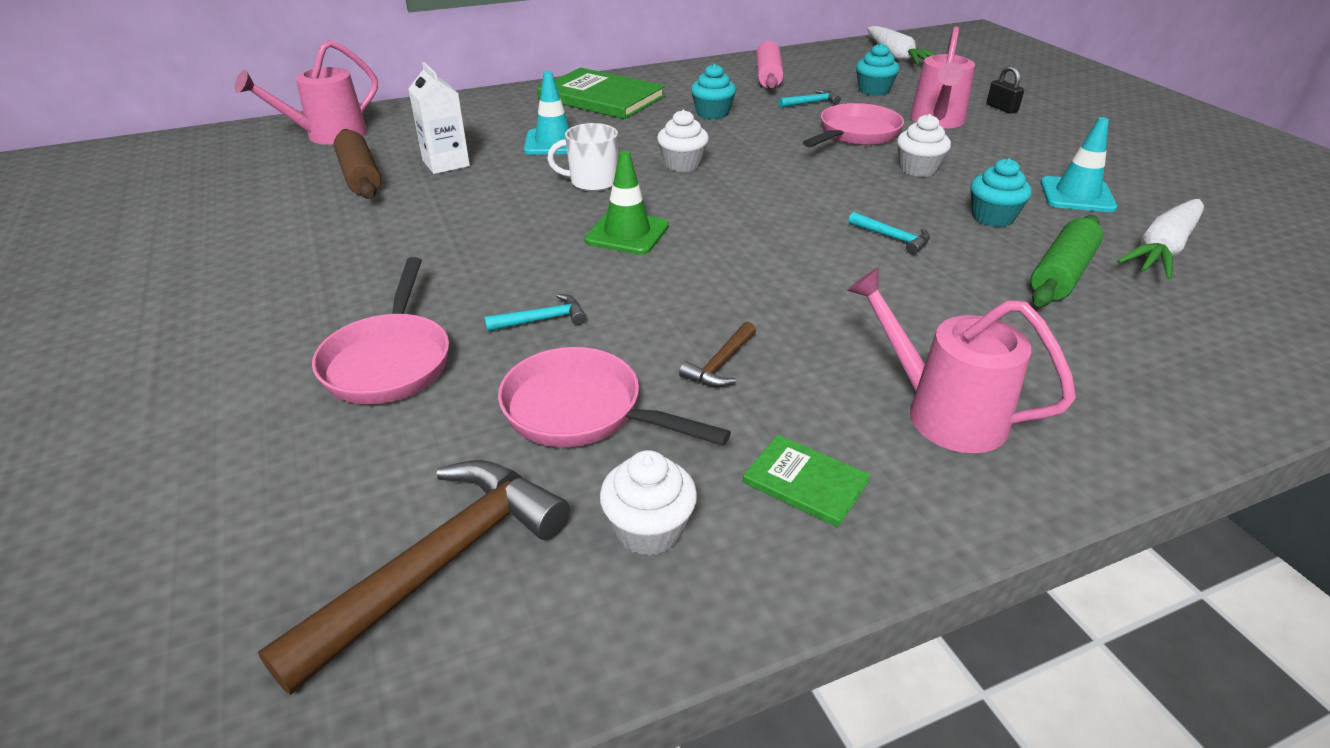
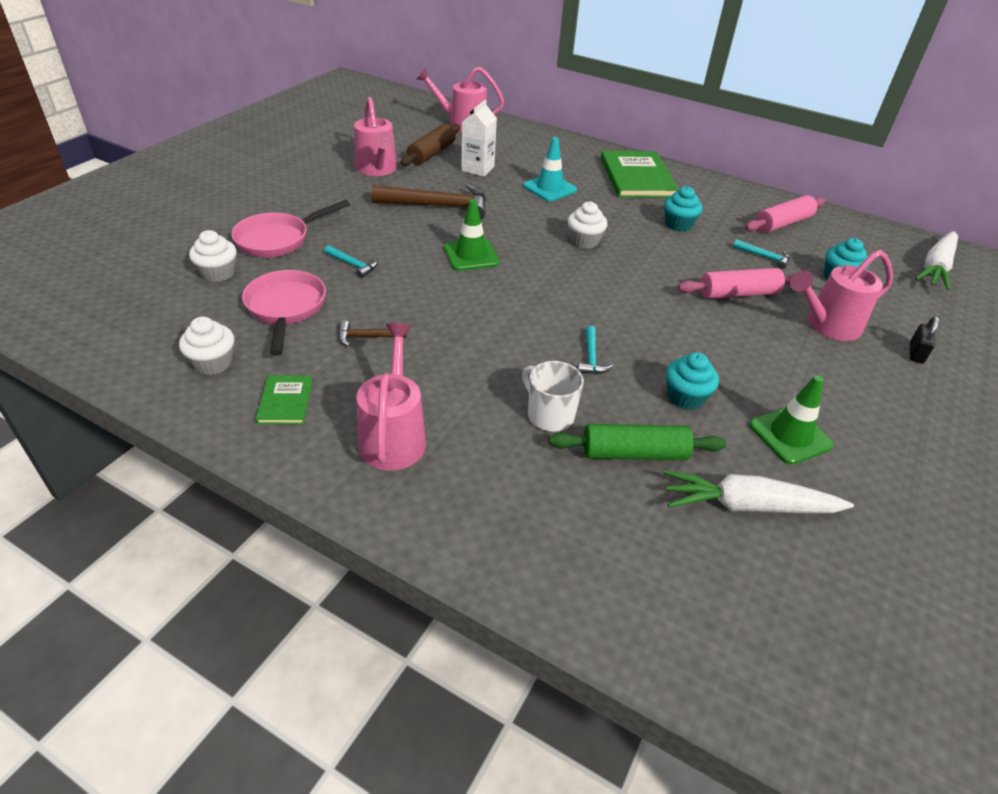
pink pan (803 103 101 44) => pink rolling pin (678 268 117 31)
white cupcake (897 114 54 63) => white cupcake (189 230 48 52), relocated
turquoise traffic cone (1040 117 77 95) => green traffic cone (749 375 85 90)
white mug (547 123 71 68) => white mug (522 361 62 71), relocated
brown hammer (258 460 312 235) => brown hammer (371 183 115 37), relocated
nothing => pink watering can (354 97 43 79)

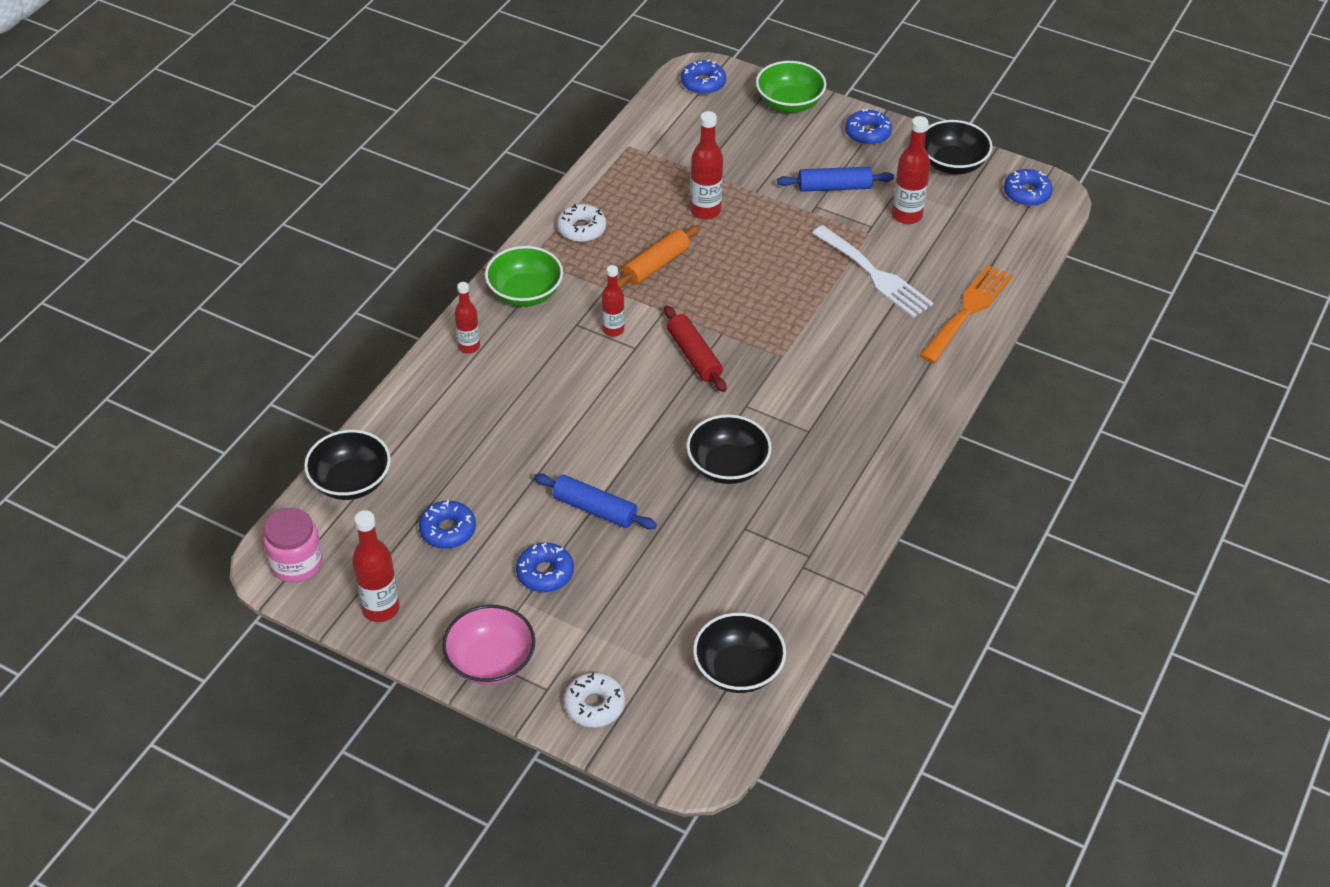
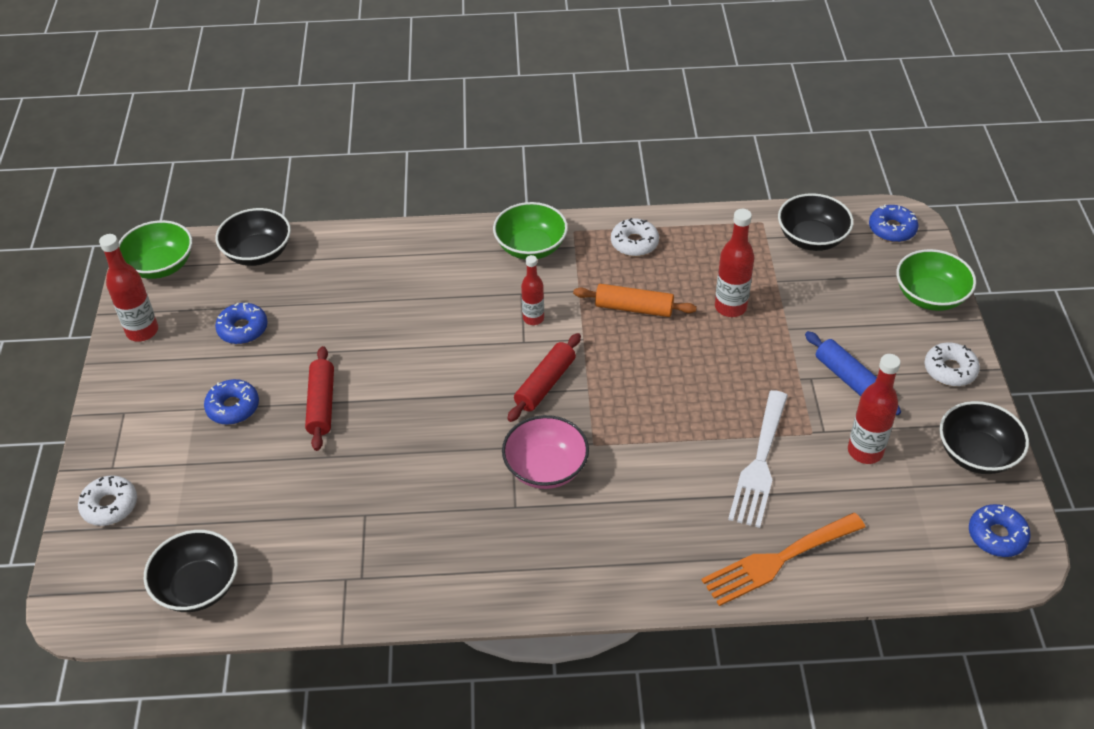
blue donut (845 108 47 37) => white donut (925 342 55 44)
orange fork (920 265 93 98) => orange fork (702 513 163 93), 150 degrees clockwise
red bottle (455 282 25 71) => nothing
black bowl (687 414 85 70) => black bowl (778 193 75 58), relocated
blue rolling pin (534 474 123 55) => red rolling pin (305 346 29 105)
pink jar (263 508 60 75) => green bowl (119 220 73 59)
pink bowl (442 605 94 80) => pink bowl (502 415 87 74), relocated

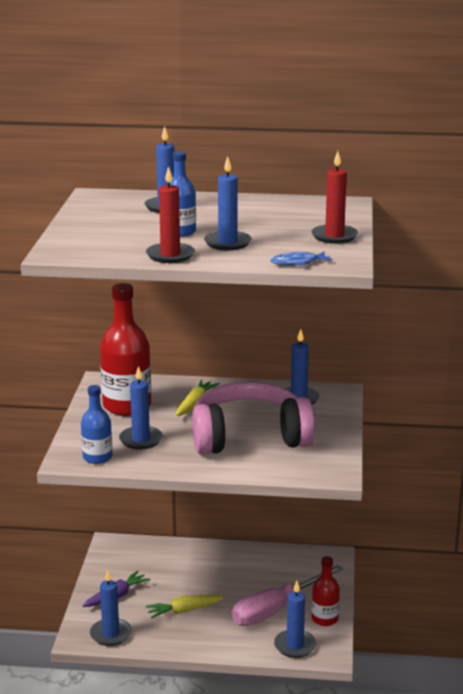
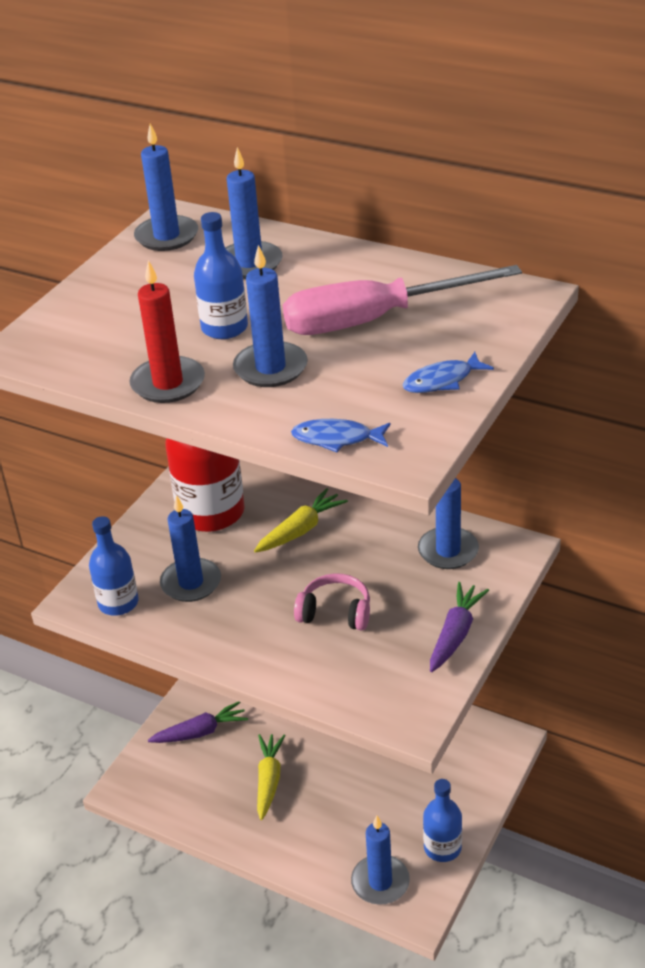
red candle (311 151 47 93) => blue fish (403 352 91 41)
pink headphones (192 382 123 73) => pink headphones (294 573 76 58), x0.43
red bottle (312 556 28 70) => blue bottle (423 779 39 83)
pink screwdriver (232 565 111 61) => pink screwdriver (283 265 239 70), relocated
blue candle (90 569 42 77) => blue candle (134 124 64 127), relocated
yellow carrot (146 595 78 24) => yellow carrot (257 734 29 86), 90 degrees clockwise
nothing => purple carrot (430 582 59 90)

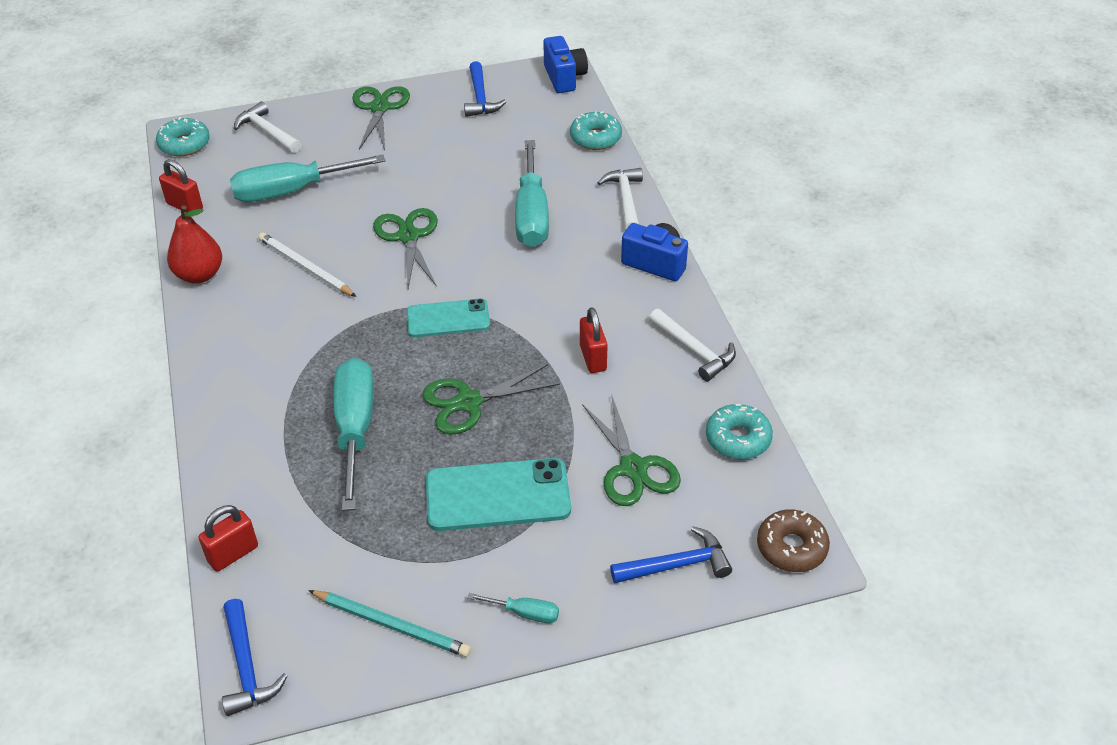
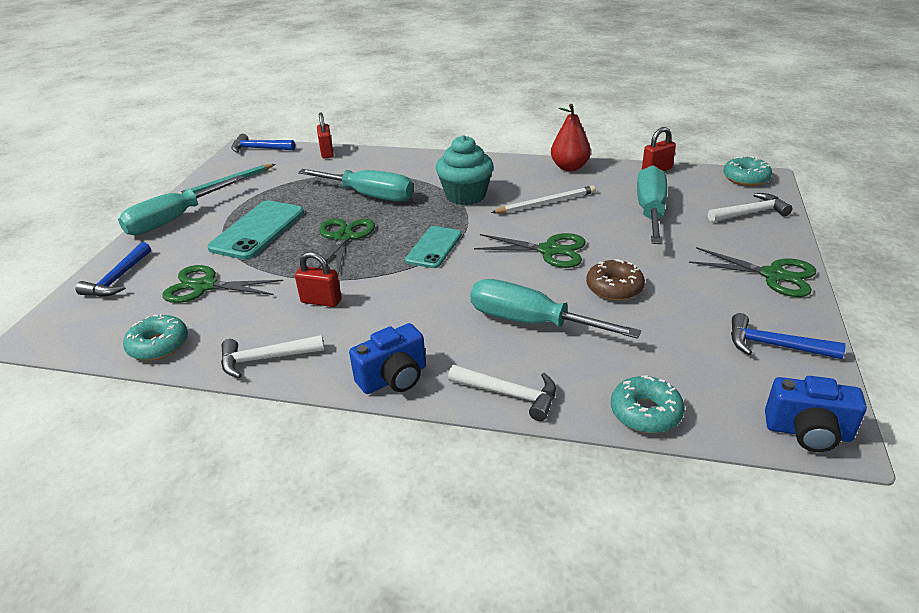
brown donut (757 509 73 63) => brown donut (586 259 59 42), relocated
turquoise screwdriver (467 593 92 30) => turquoise screwdriver (118 175 126 60), x2.26
nothing => turquoise cupcake (436 135 58 70)

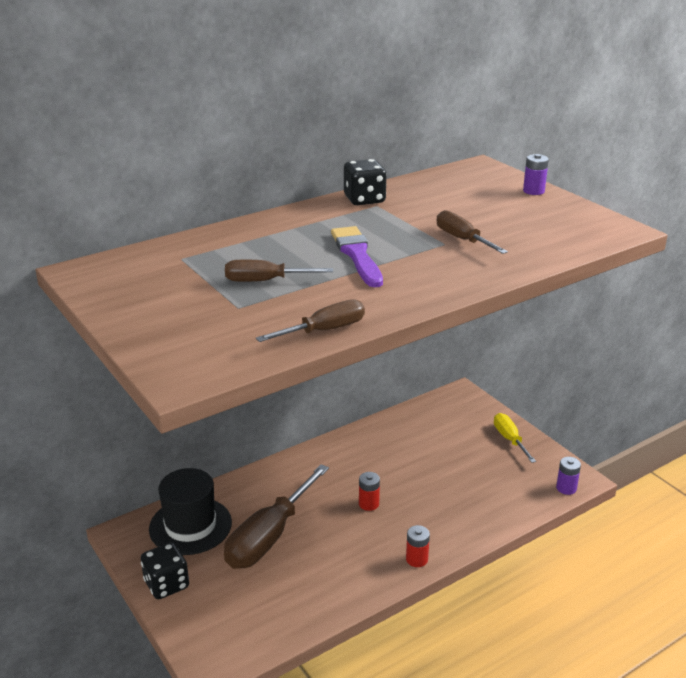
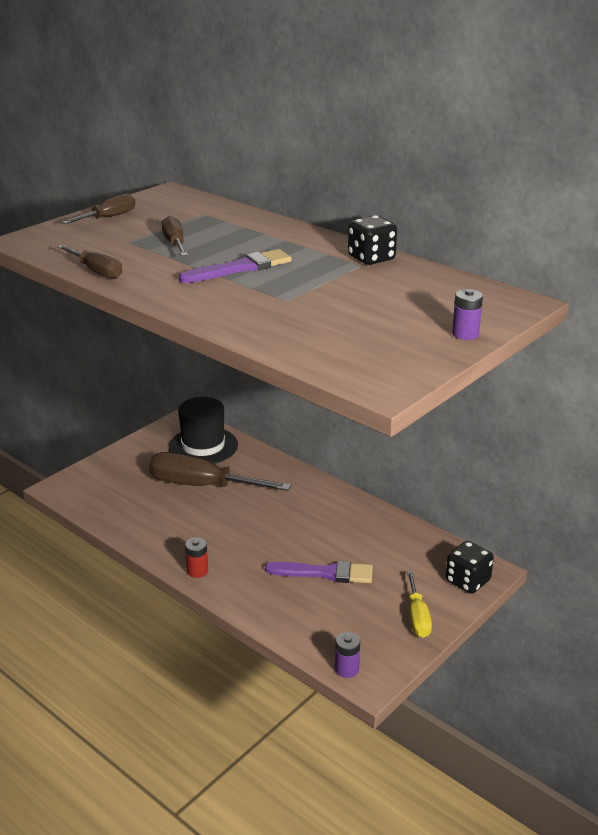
brown screwdriver (437 210 71 44) => brown screwdriver (62 194 74 30), relocated
yellow screwdriver (494 413 42 50) => yellow screwdriver (407 571 25 67), 120 degrees clockwise
red battery (359 472 21 39) => nothing
black dice (141 542 48 57) => black dice (446 541 48 53), relocated
nothing => purple brush (265 561 108 22)

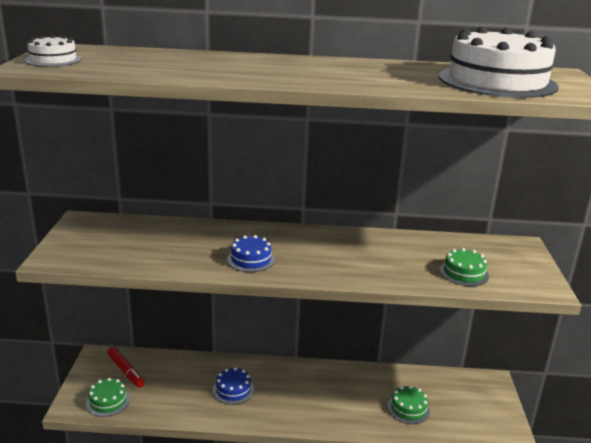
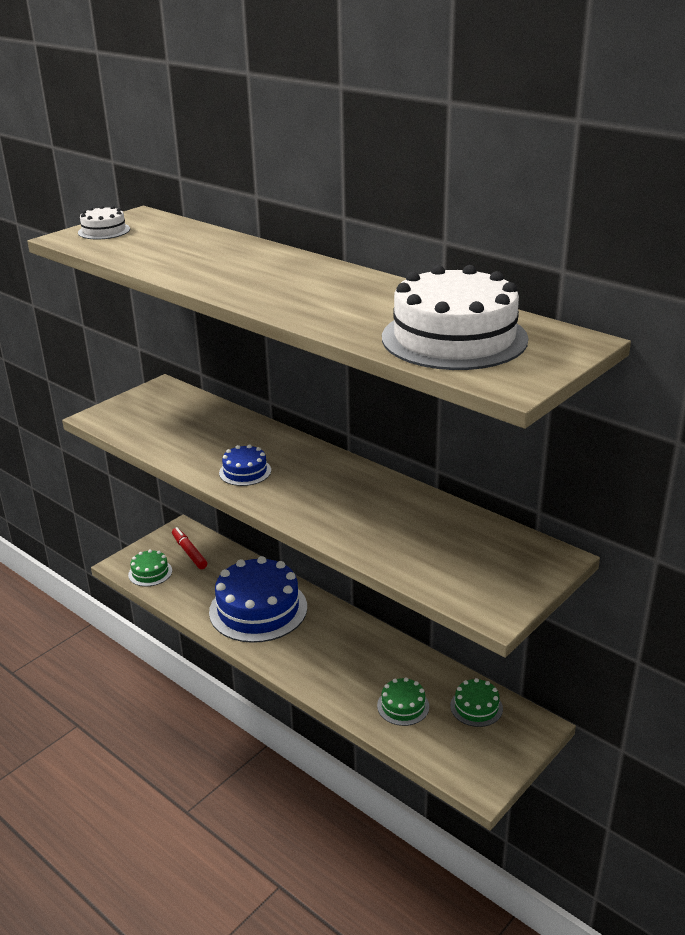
green cake (440 248 49 38) => green cake (450 678 53 49), relocated
red marker (107 347 38 41) => red marker (172 527 35 42), 150 degrees clockwise
blue cake (213 367 41 38) => blue cake (209 556 98 87), x2.14

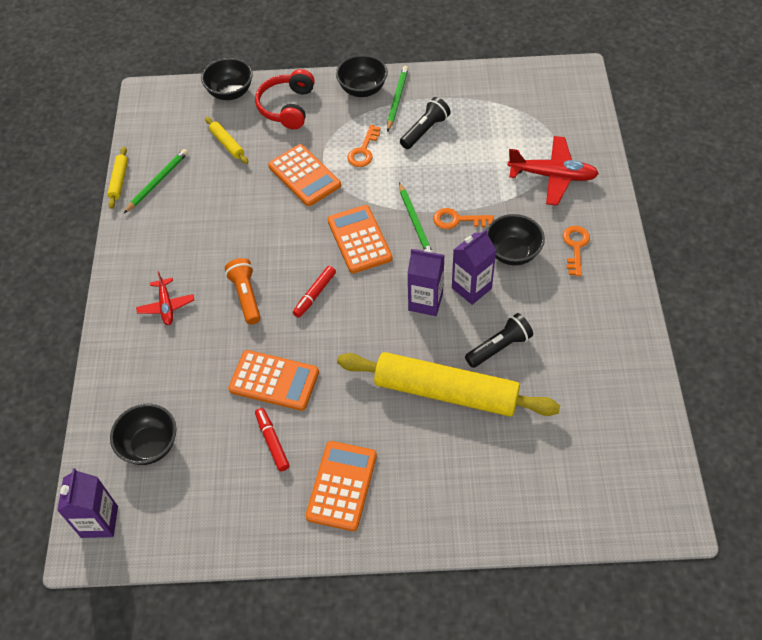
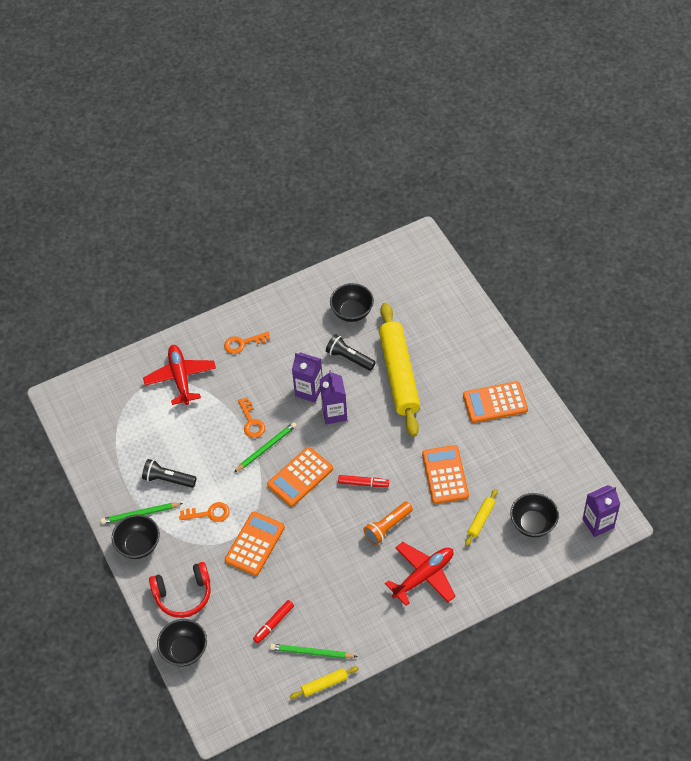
yellow rolling pin (205 117 43 47) => yellow rolling pin (465 489 32 57), relocated
black bowl (487 214 58 52) => black bowl (330 283 44 39), relocated
red plane (136 271 58 54) => red plane (385 542 71 64), x1.68
red marker (255 408 35 63) => red marker (253 600 41 44), relocated

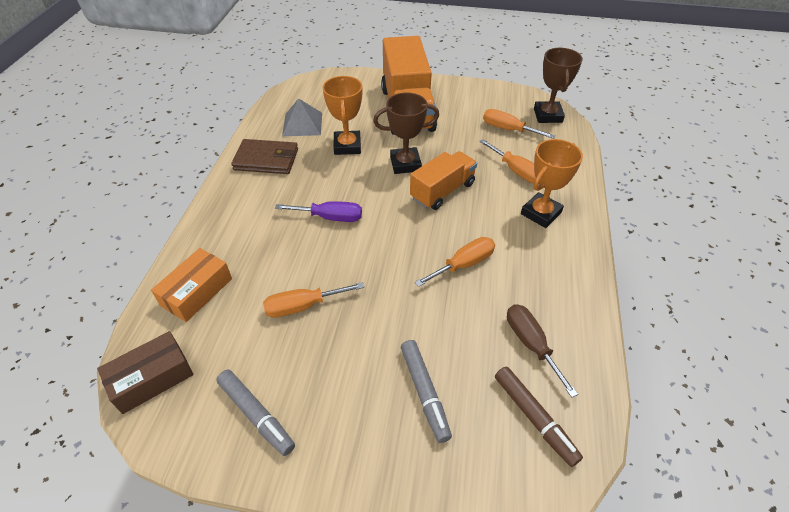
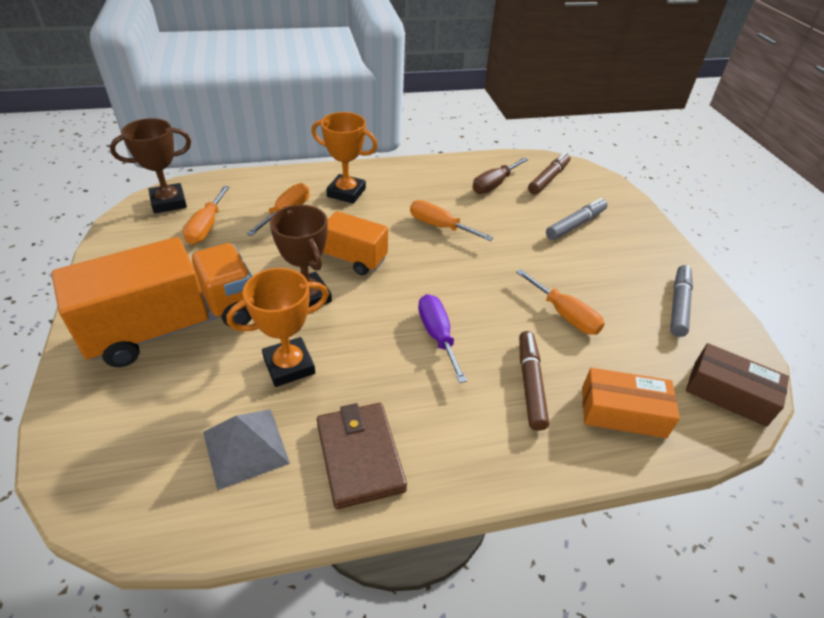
nothing => brown marker (519 331 30 100)

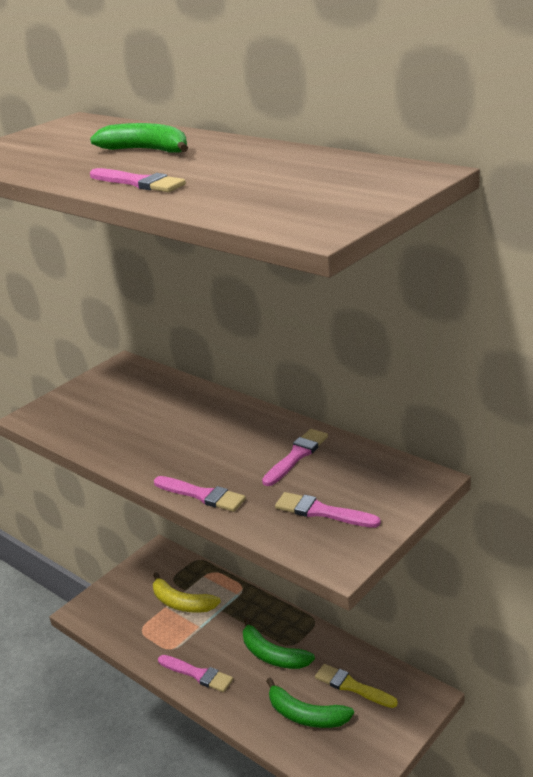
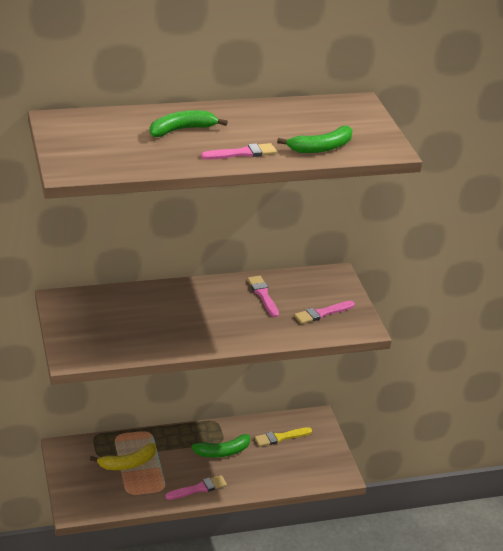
pink brush (154 476 92 36) => nothing
green banana (266 678 88 50) => green banana (277 126 76 27), relocated

